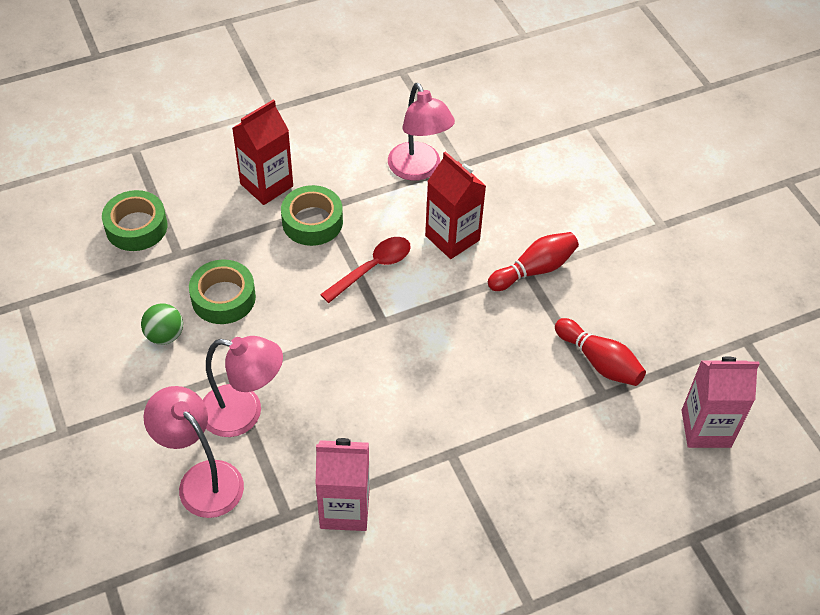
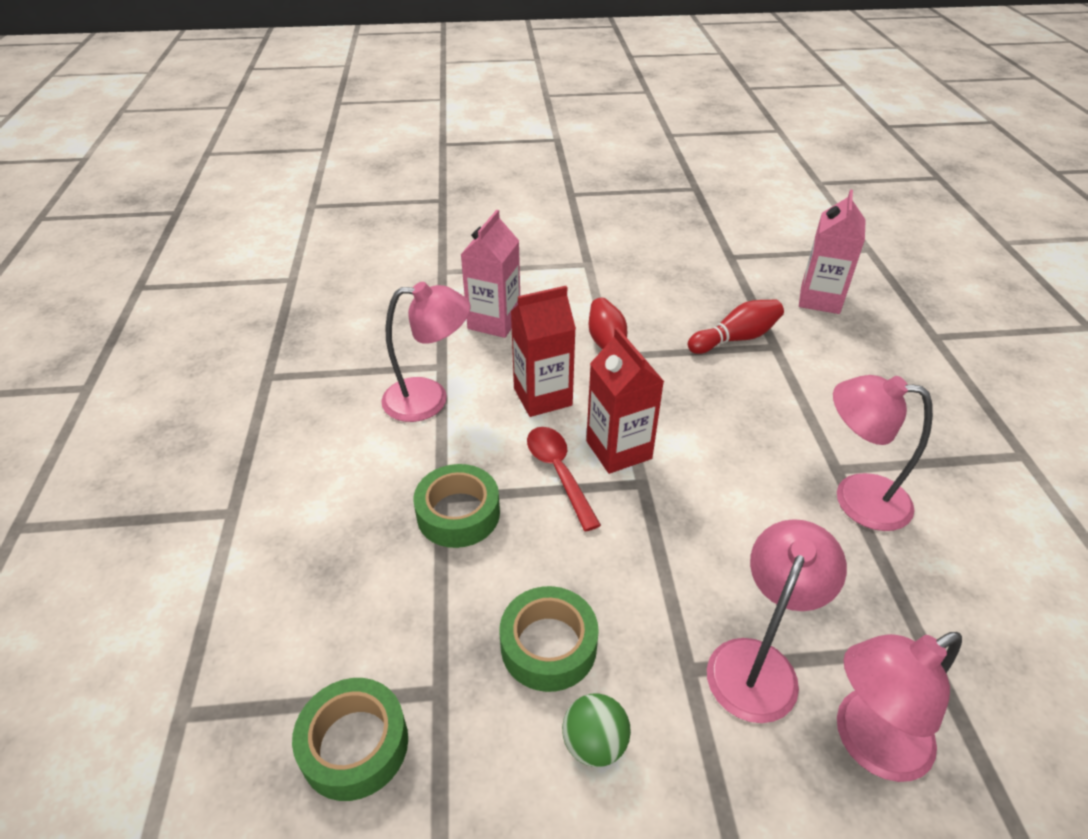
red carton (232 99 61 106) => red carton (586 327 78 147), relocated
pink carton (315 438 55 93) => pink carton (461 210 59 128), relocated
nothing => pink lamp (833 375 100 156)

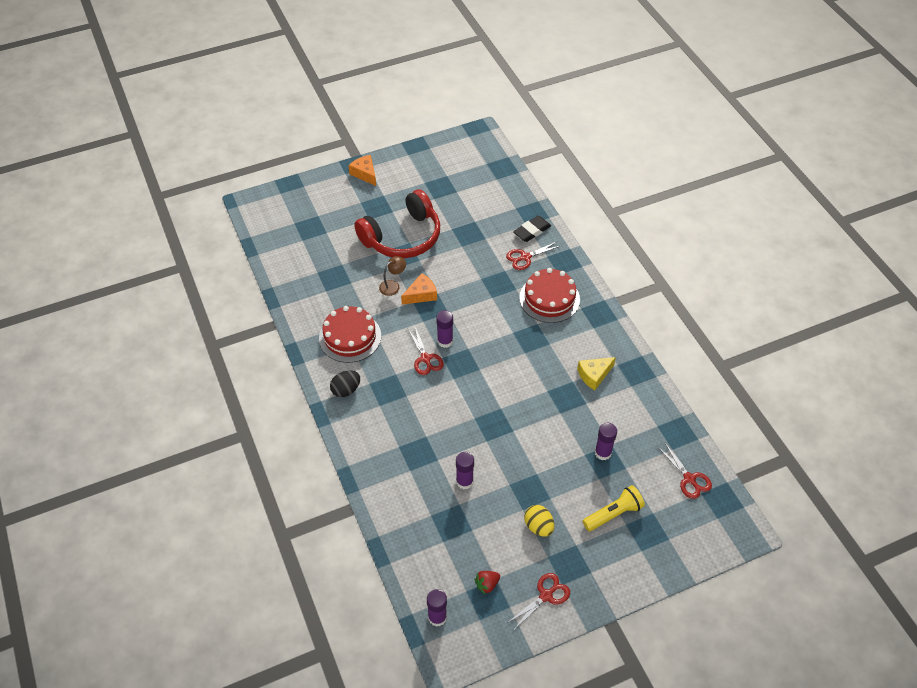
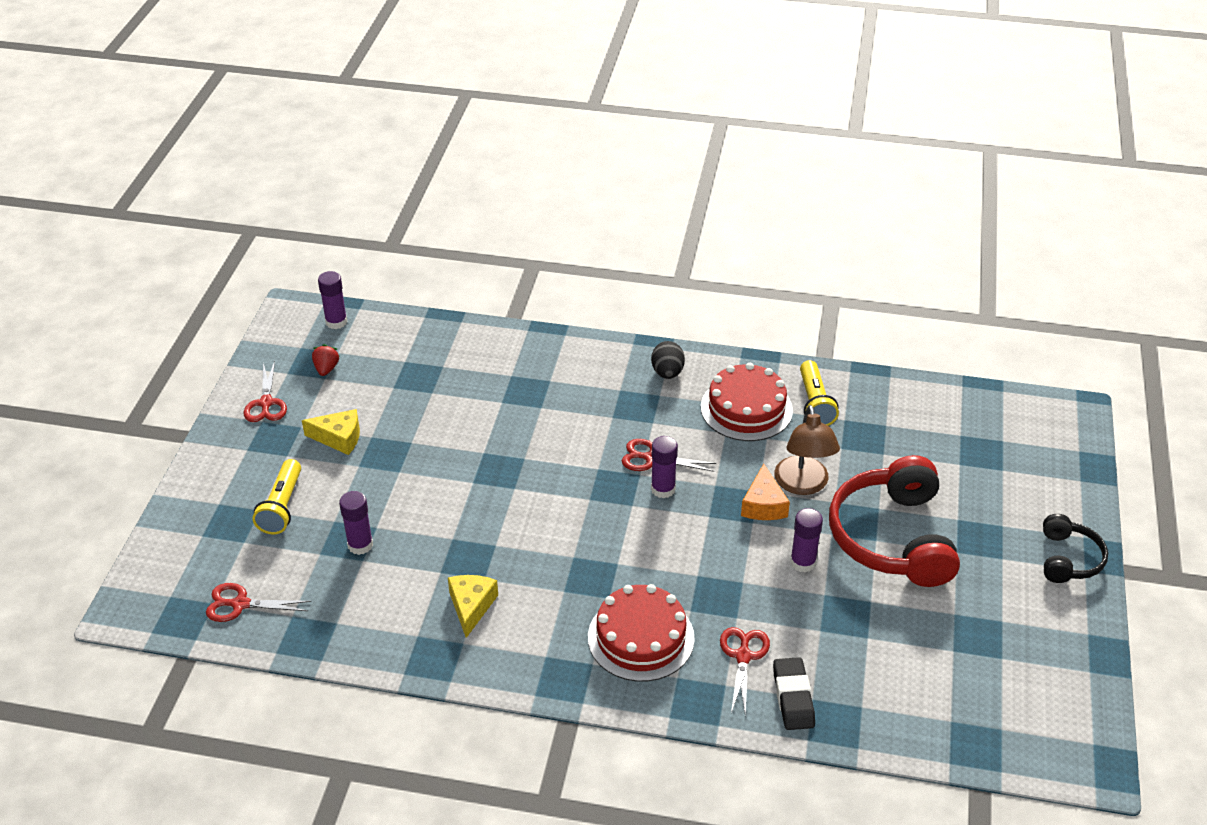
orange cheese (348 155 28 31) => black headphones (1043 514 65 69)
brown lamp (379 256 27 40) => brown lamp (774 405 66 90), x1.65
purple glue stick (456 452 18 37) => purple glue stick (790 508 33 64), relocated
yellow egg (524 505 30 32) => yellow cheese (302 409 58 46)
nothing => yellow flashlight (800 360 39 66)

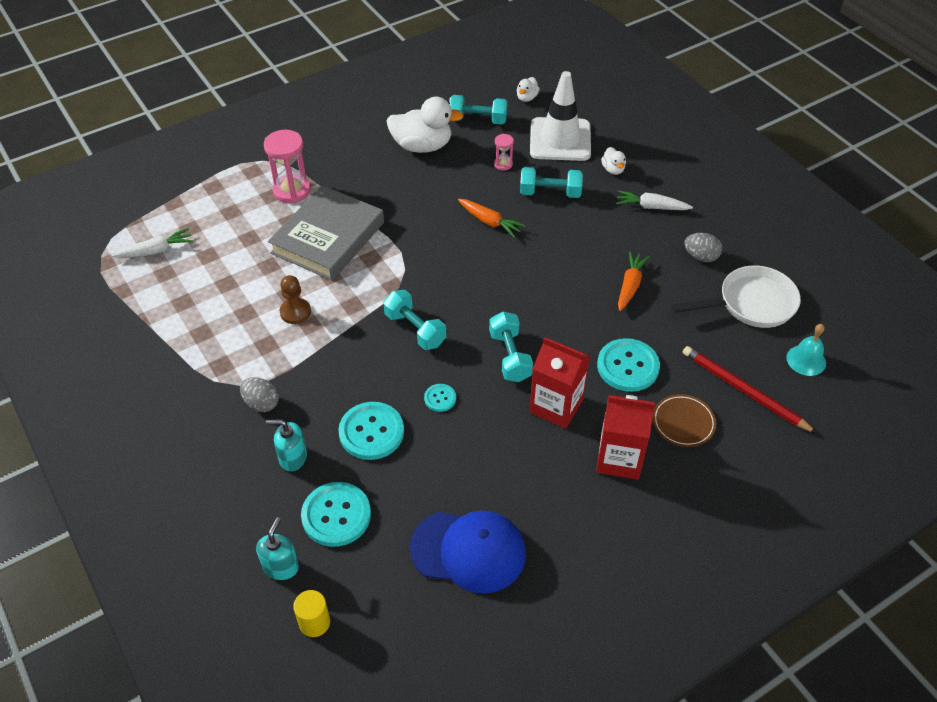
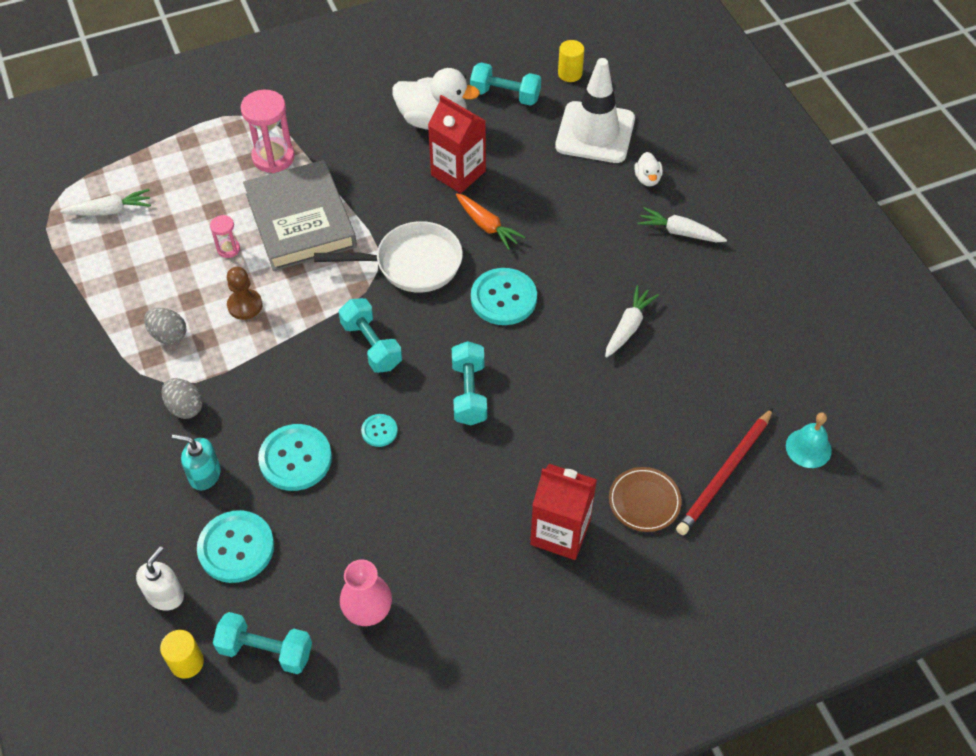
white duck (517 77 23 25) => yellow cylinder (558 40 26 42)
pink hourglass (494 134 20 36) => pink hourglass (210 215 30 43), relocated
turquoise dumbbell (520 167 63 31) => turquoise dumbbell (213 612 99 62), relocated
grey book (268 185 116 96) => grey book (243 160 114 111), 60 degrees counterclockwise
grey egg (684 233 38 29) => grey egg (144 308 42 37), relocated
orange carrot (618 251 32 60) => white carrot (605 285 54 73)
white pan (672 266 129 62) => white pan (314 221 149 72), relocated
red carton (529 337 61 92) => red carton (428 95 58 98), relocated
turquoise button (597 338 63 54) => turquoise button (471 268 66 57), relocated
red pencil (683 346 134 87) => red pencil (676 408 97 127), 105 degrees counterclockwise
blue cap (410 511 116 82) => pink vase (340 559 52 67)
turquoise soap dispenser (256 517 43 63) => white soap dispenser (136 546 48 65)

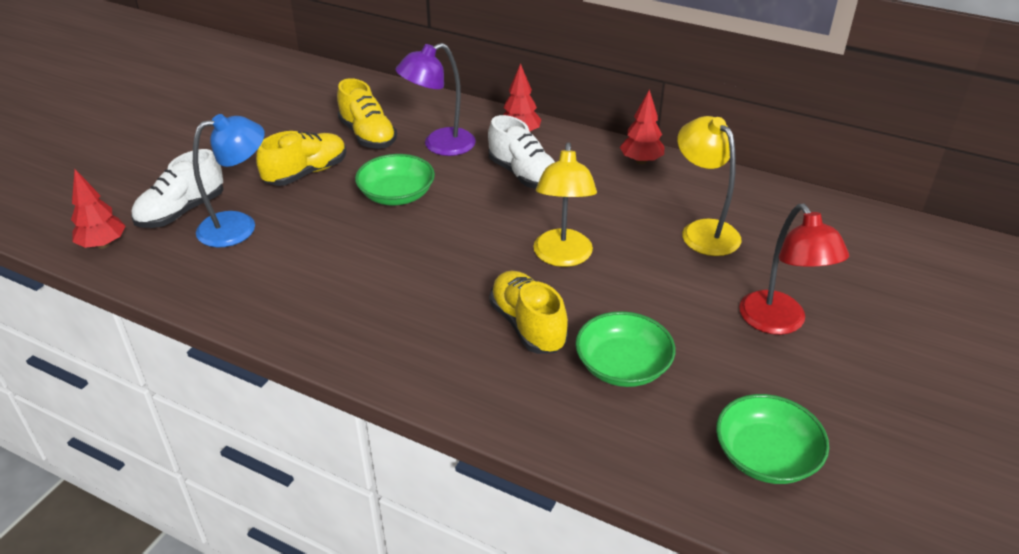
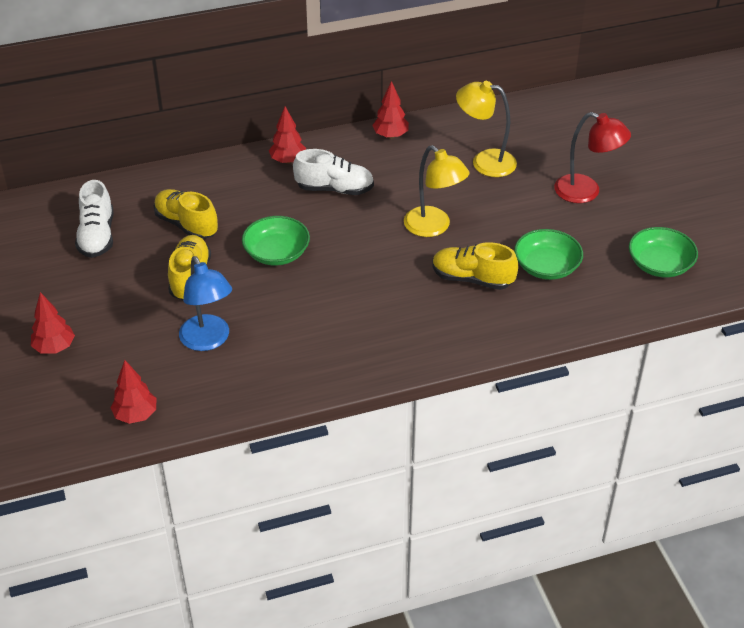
purple lamp (395 43 81 113) => nothing
yellow shoe (337 78 60 71) => yellow shoe (154 189 64 50), 150 degrees counterclockwise
blue lamp (193 114 72 133) => blue lamp (179 256 53 95), 135 degrees clockwise
white shoe (131 149 93 79) => white shoe (75 180 38 78), relocated
nothing => red tree (31 292 44 62)

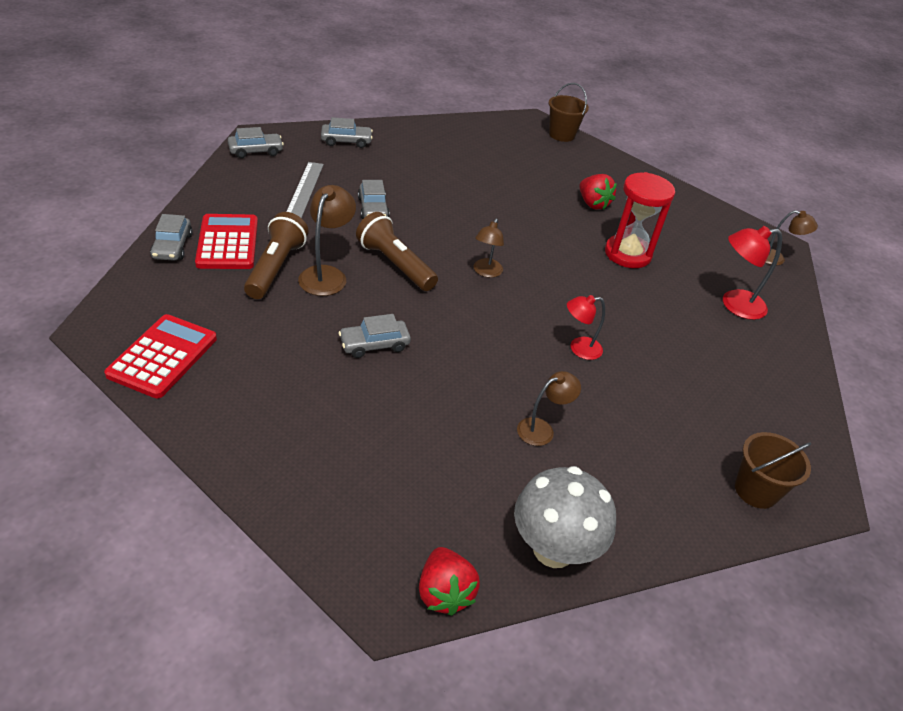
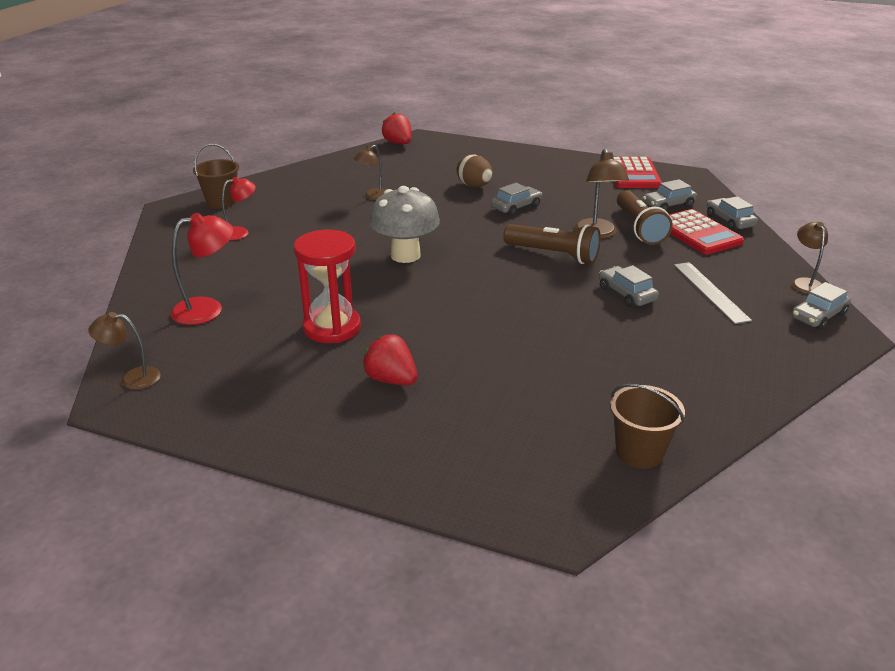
brown bucket (549 83 40 59) => brown bucket (610 384 75 84), relocated
grey car (321 117 52 31) => grey car (643 179 54 32), relocated
brown lamp (474 218 30 60) => brown lamp (792 222 36 72), relocated
red lamp (567 295 38 65) => red lamp (222 177 34 63), relocated
grey mushroom (514 466 102 102) => grey mushroom (369 186 71 77), relocated
nothing => brown egg (457 154 36 33)

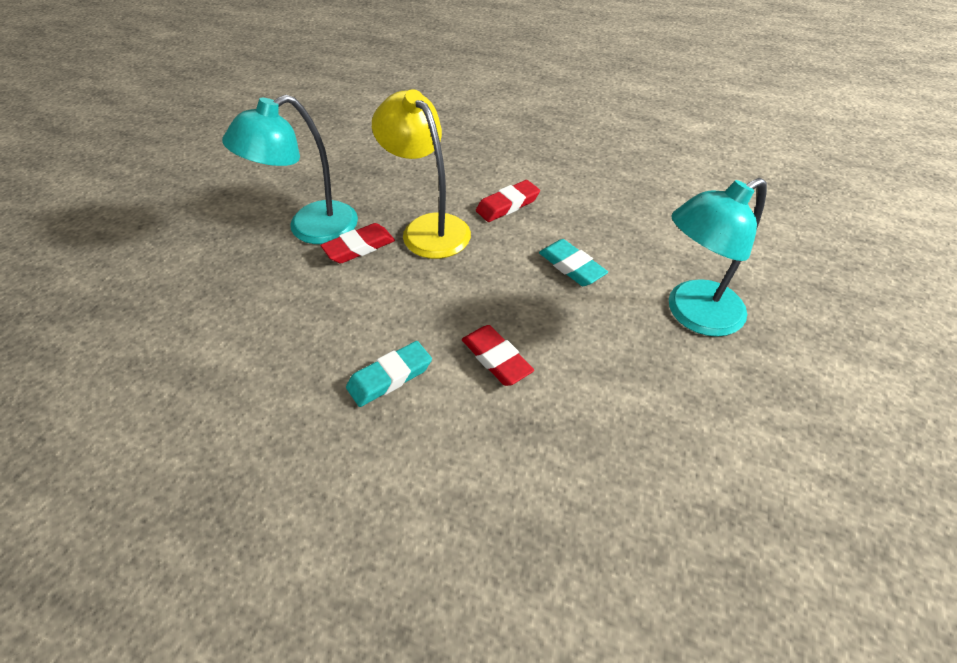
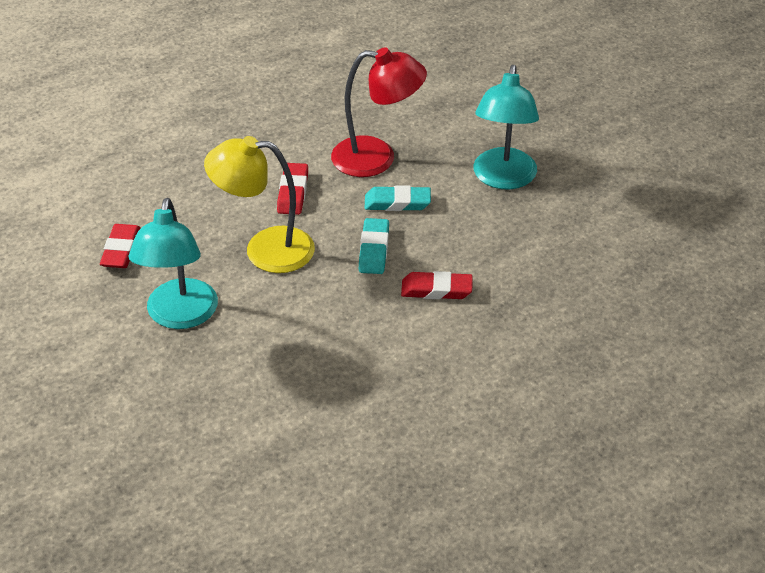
red eraser (320 223 75 40) => red eraser (100 224 41 44), relocated
turquoise eraser (346 341 86 66) => turquoise eraser (359 218 30 56), relocated
nothing => red lamp (331 47 96 130)

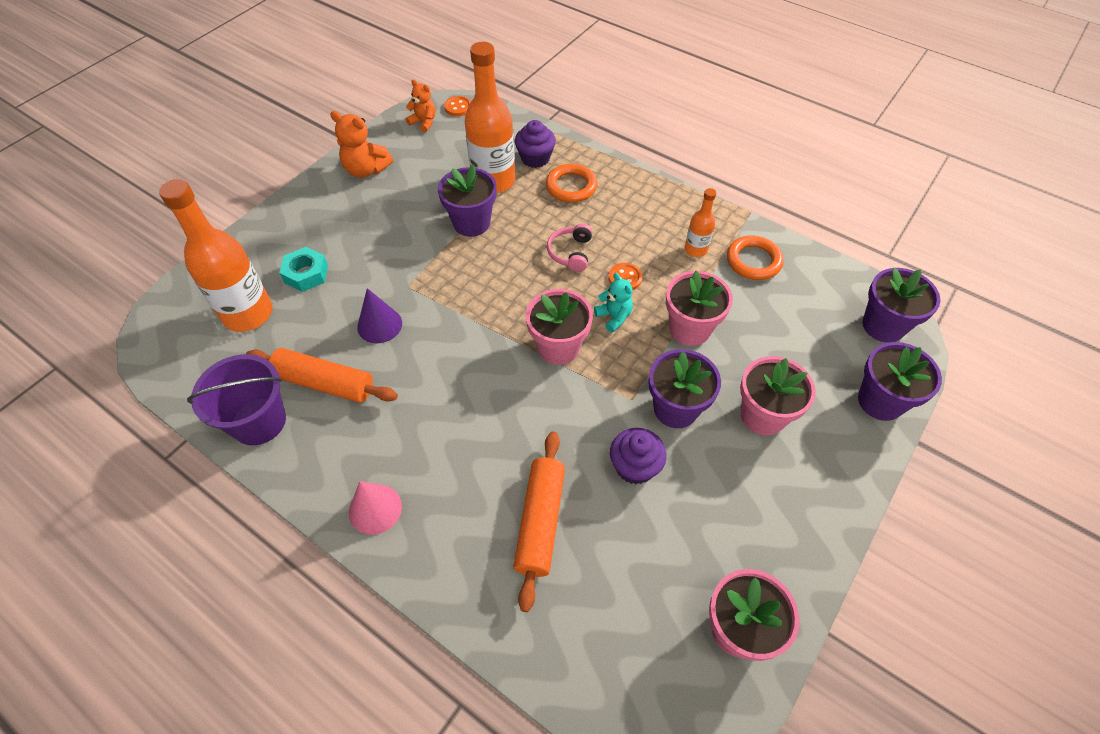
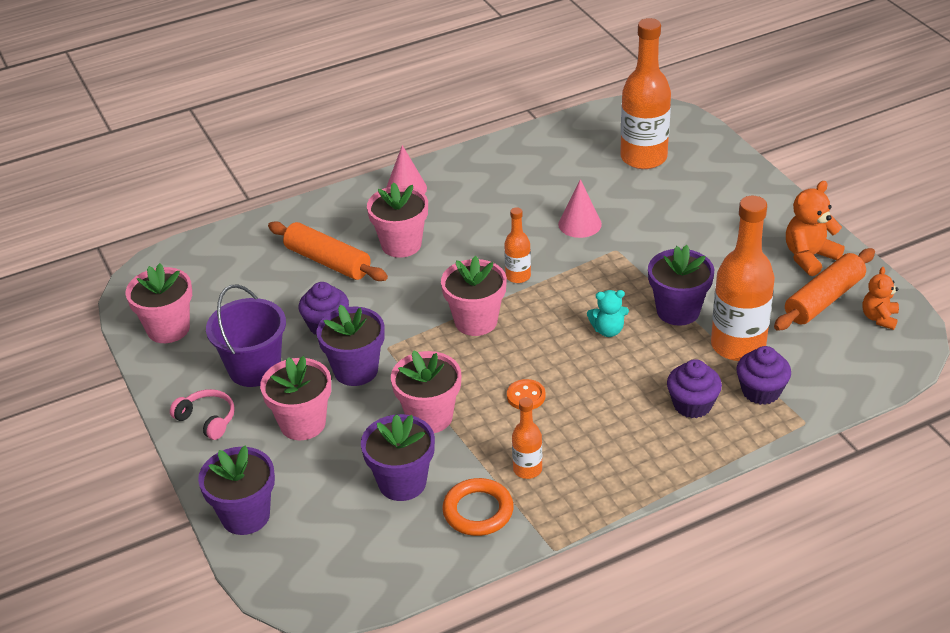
orange teddy bear (406 79 30 53) => orange teddy bear (863 267 36 63), 135 degrees clockwise
orange button (444 96 27 20) => nothing
orange ring (546 164 51 39) => purple cupcake (667 359 55 59)
pink headphones (547 224 45 48) => pink headphones (170 389 65 51), relocated
turquoise nut (279 247 49 45) => nothing
purple flower pot (863 268 78 75) => purple flower pot (361 414 74 87), relocated
turquoise teddy bear (594 273 39 60) => turquoise teddy bear (587 290 42 47), relocated
purple cone (357 288 45 56) => pink cone (558 179 44 59)
orange rolling pin (246 348 152 55) => orange rolling pin (774 248 101 83), relocated
purple bucket (187 354 99 91) => purple bucket (206 284 80 103), relocated
nothing => pink flower pot (367 182 61 76)
nothing => orange bottle (504 207 27 76)

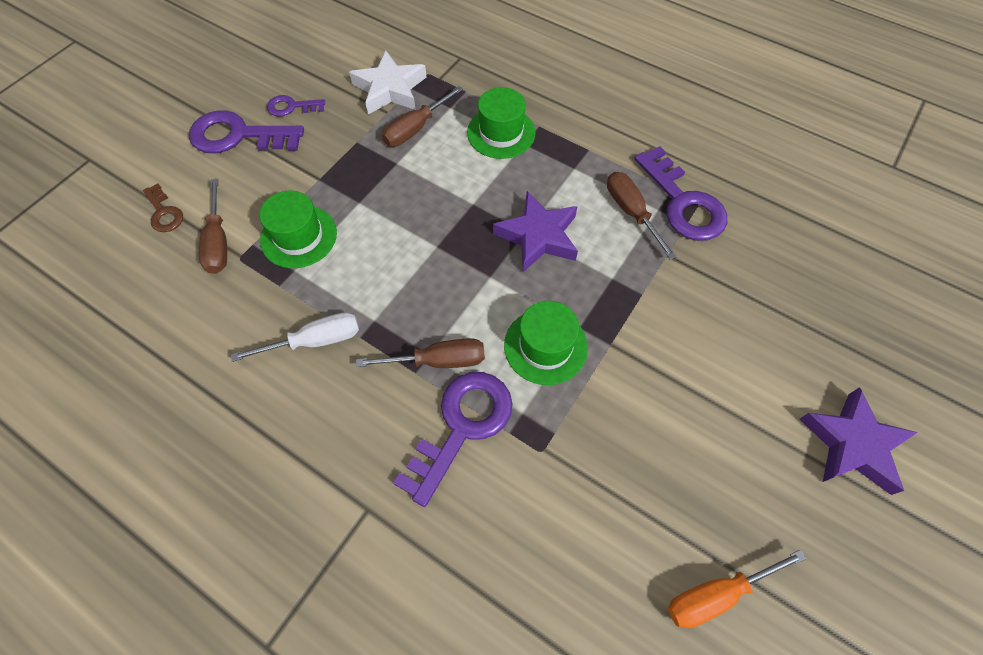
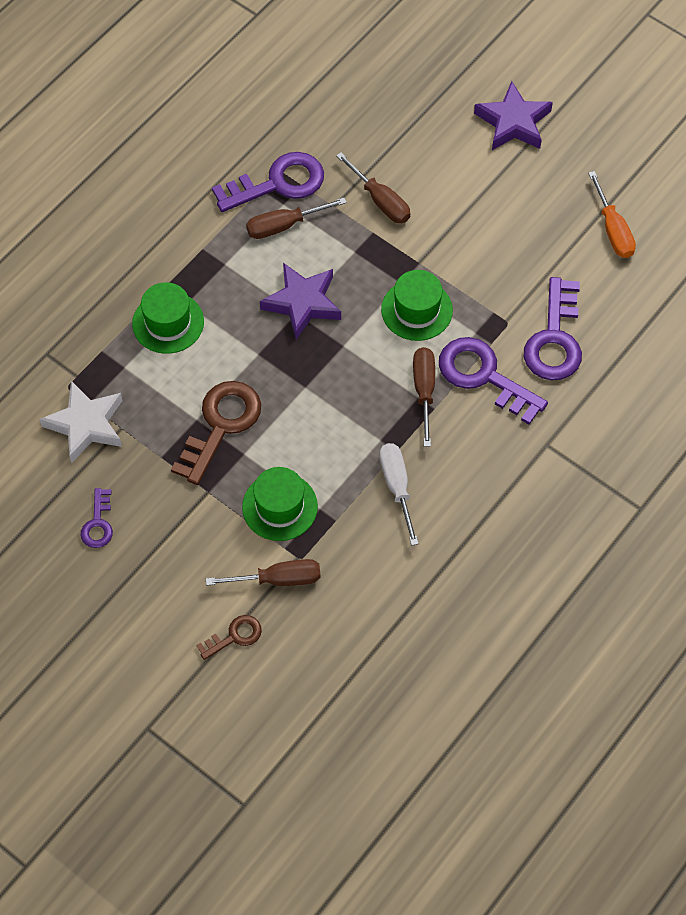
brown screwdriver (382 86 81 60) => brown screwdriver (336 152 74 71), relocated
purple key (189 110 115 43) => purple key (524 277 58 104), relocated
nothing => brown key (171 381 90 104)

